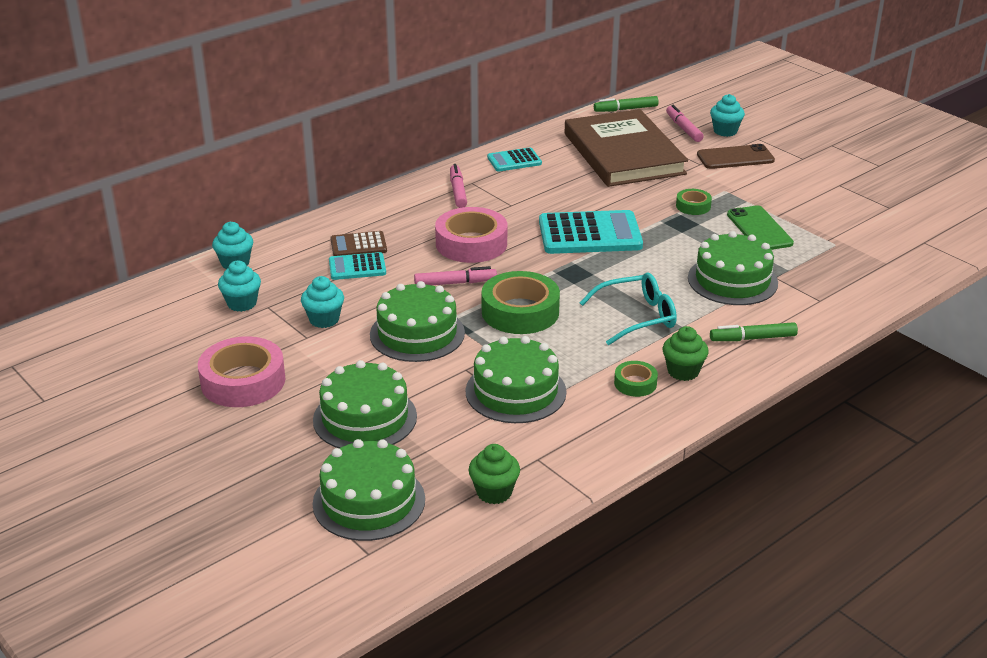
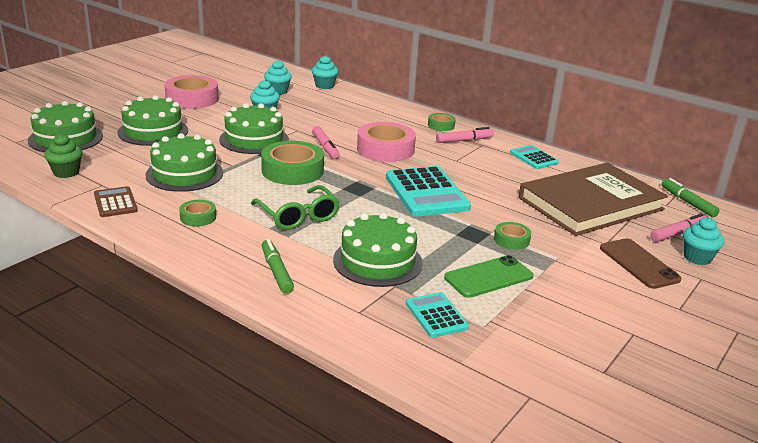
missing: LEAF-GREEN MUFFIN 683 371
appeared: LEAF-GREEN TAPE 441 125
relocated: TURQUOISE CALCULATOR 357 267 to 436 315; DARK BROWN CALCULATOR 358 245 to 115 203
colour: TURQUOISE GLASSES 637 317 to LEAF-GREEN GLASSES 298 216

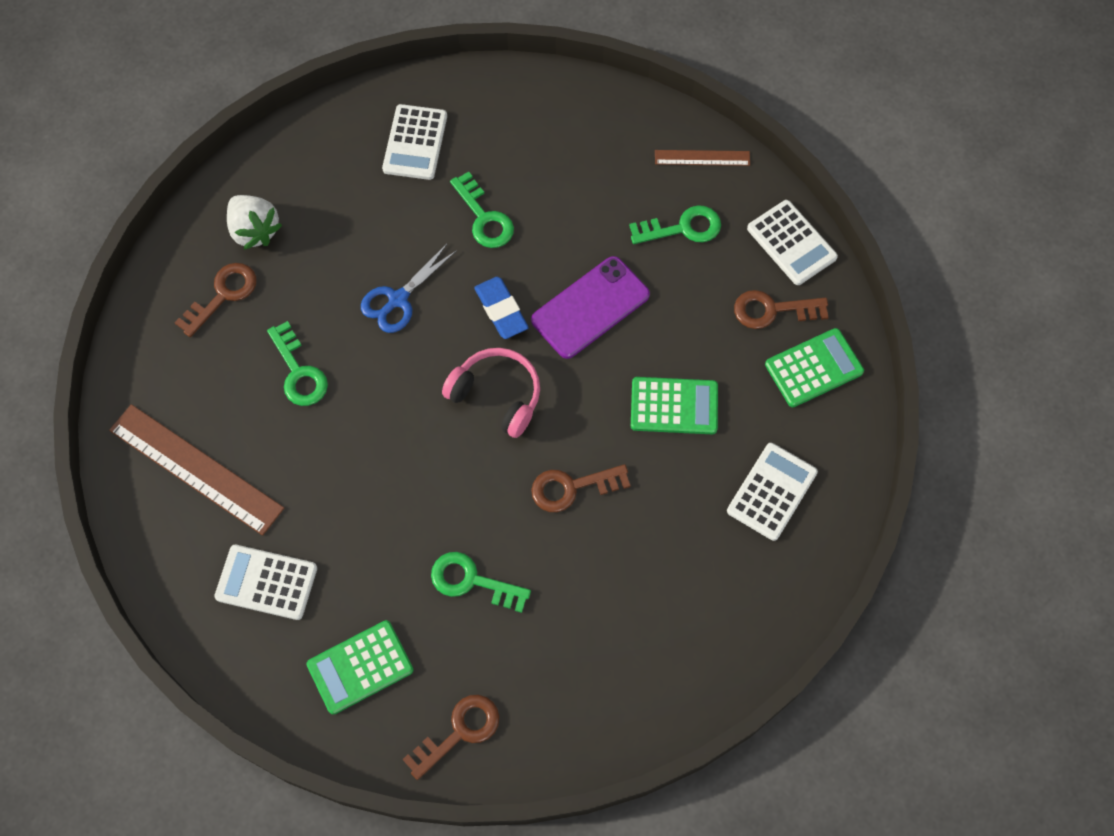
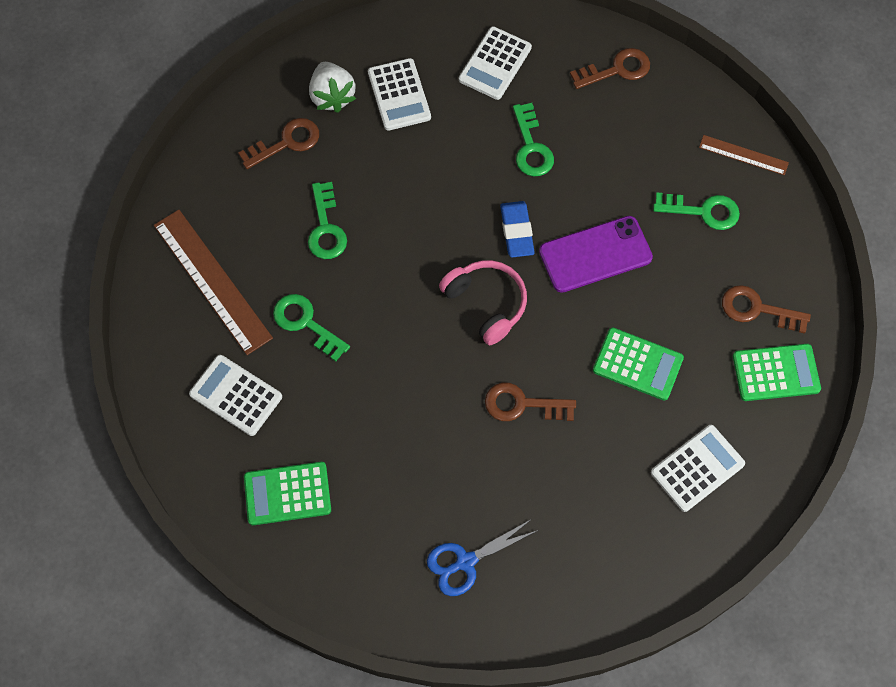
relocated: COBALT SCISSORS 398 299 to 465 562; DARK BROWN KEY 459 732 to 616 70; LEAF-GREEN KEY 472 581 to 306 323; PURE WHITE CALCULATOR 791 243 to 399 95

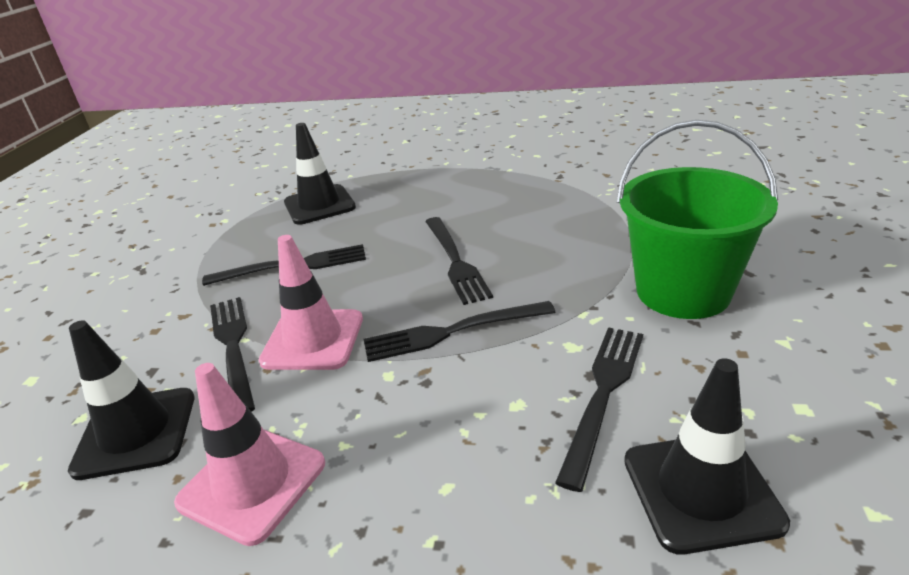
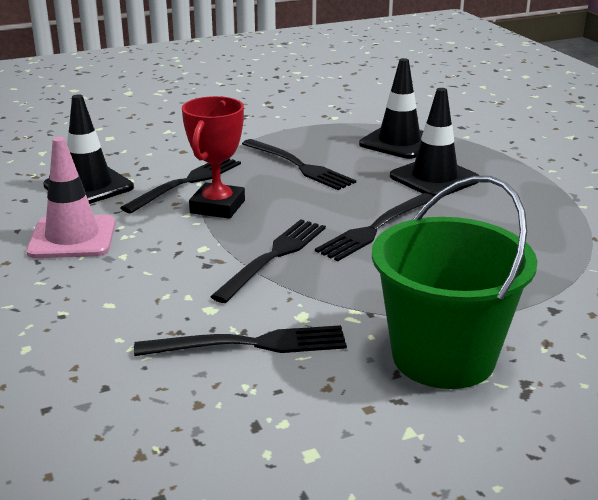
relocated: BLACK TRAFFIC CONE 701 491 to 434 178
exchanged: ROSY TRAFFIC CONE 313 340 to CRIMSON PRIZE CUP 217 207
spun: BLACK DINNER FORK 452 332 = 274 257 75 degrees clockwise

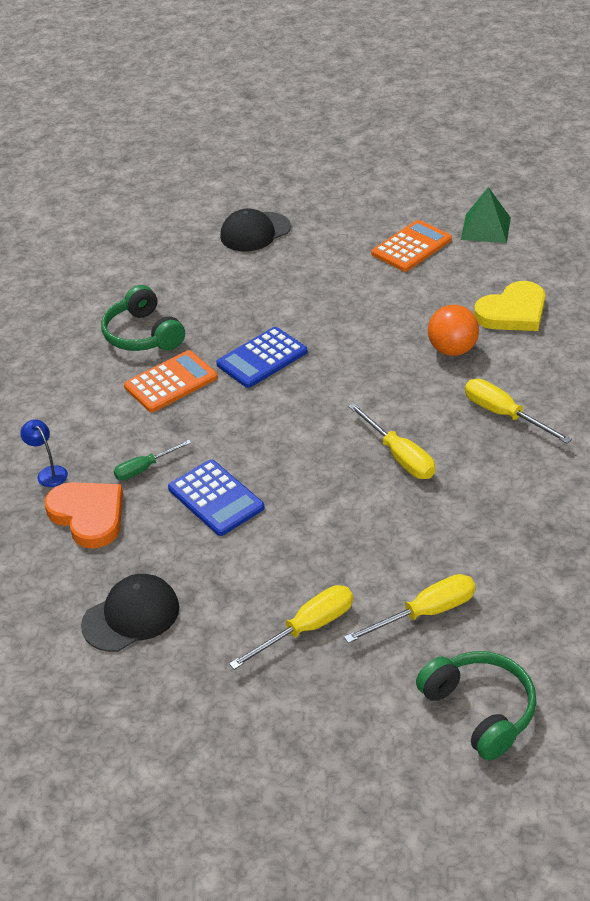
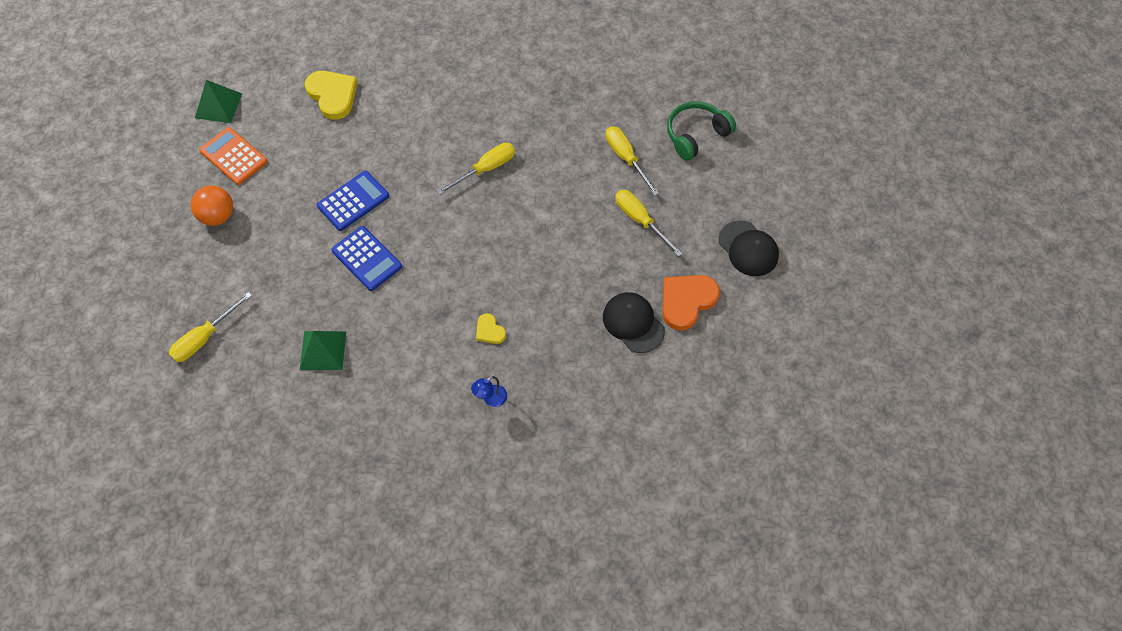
missing: ORANGE-COLOURED CALCULATOR 171 382
relocated: ORANGE-COLOURED HEART SHAPE 88 515 to 686 301; COBALT CALCULATOR 216 498 to 353 201; BLACK CAP 255 232 to 748 249; ORANGE-COLOURED PLAY BALL 452 350 to 218 216; GOLDEN FLAT SCREWDRIVER 504 414 to 204 338
exchanged: LEAF-GREEN OVER-EAR HEADPHONES 143 334 to LEAF-GREEN SOLID PYRAMID 323 350; LEAF-GREEN FLAT SCREWDRIVER 144 468 to GOLDEN HEART SHAPE 489 331

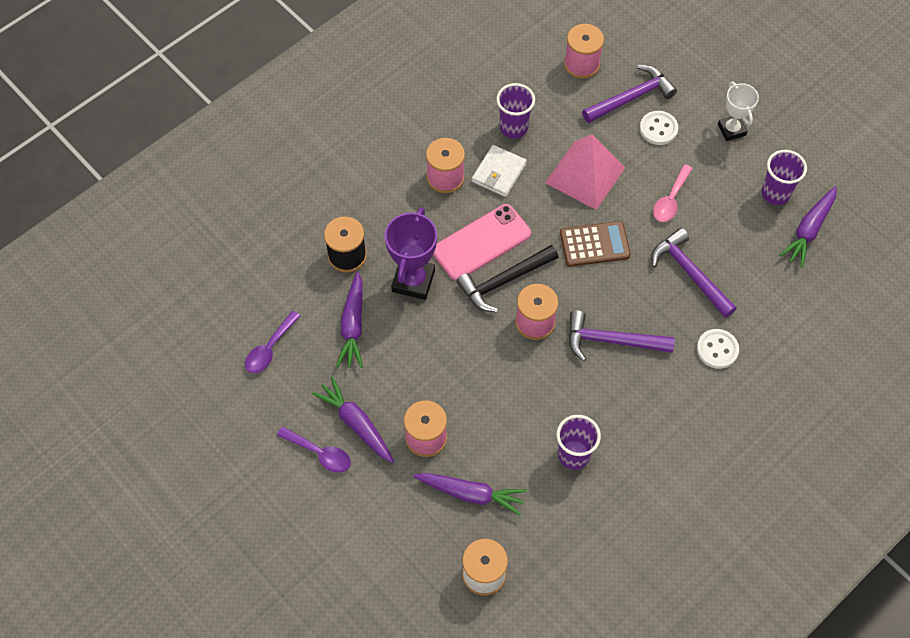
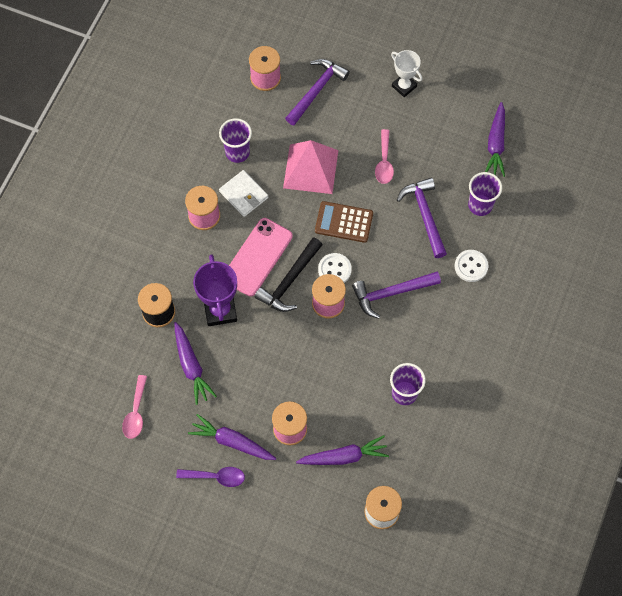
relocated: PURE WHITE SHIRT BUTTON 658 129 to 334 270; PURPLE BEAKER 775 193 to 480 205
colour: PURPLE TEASPOON 269 349 to ROSY TEASPOON 136 412
spun: PURE WHITE WALLET 498 173 = 243 195 45 degrees counterclockwise; DARK BROWN CALCULATOR 594 244 = 344 222 135 degrees counterclockwise; PURPLE CLAW HAMMER 690 273 = 424 215 45 degrees clockwise

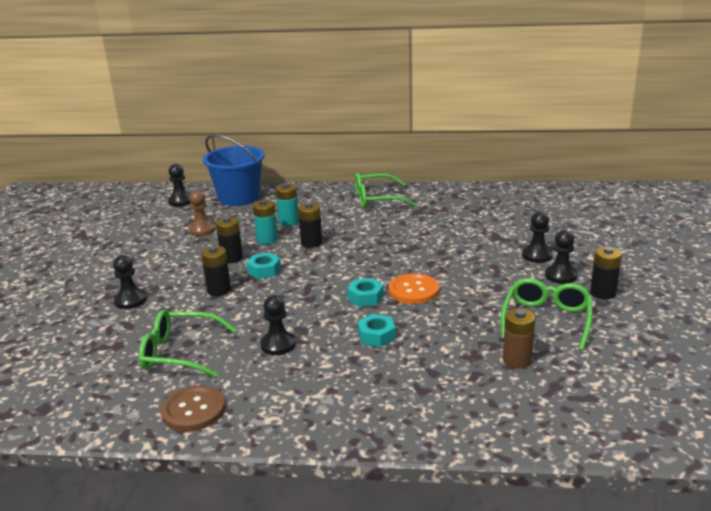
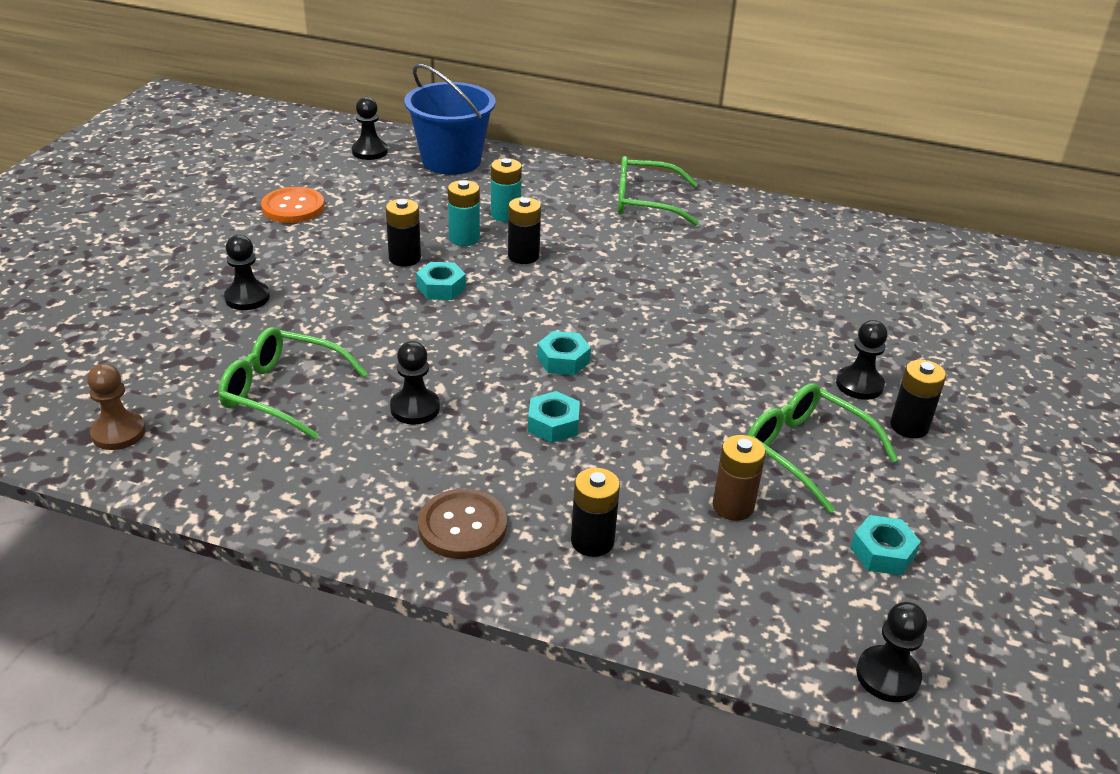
appeared: TURQUOISE NUT 882 552
relocated: DARK BROWN SHIRT BUTTON 193 410 to 462 526; DARK BROWN CHESS PAWN 202 230 to 118 433; BLACK AA BATTERY 219 290 to 592 541; ORANGE-COLOURED SHIRT BUTTON 413 290 to 293 207; BLACK CHESS PAWN 537 255 to 887 676
spun: LEAF-GREEN GLASSES 546 319 = 805 451 75 degrees counterclockwise

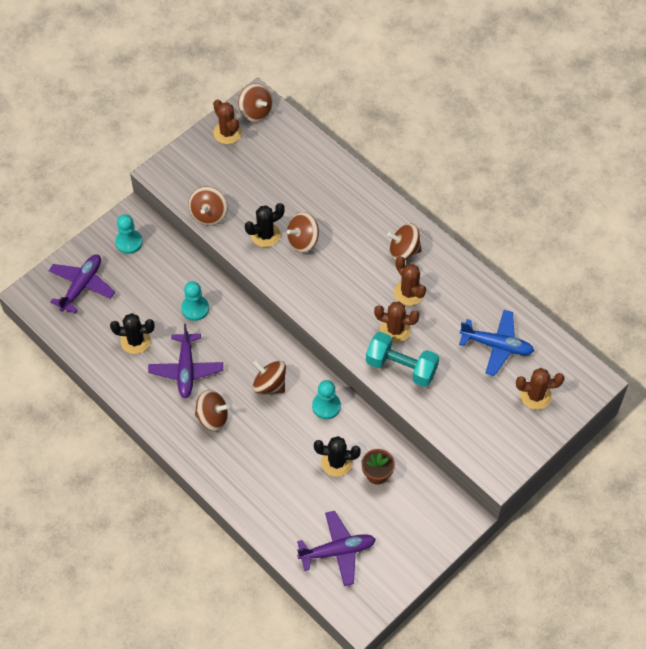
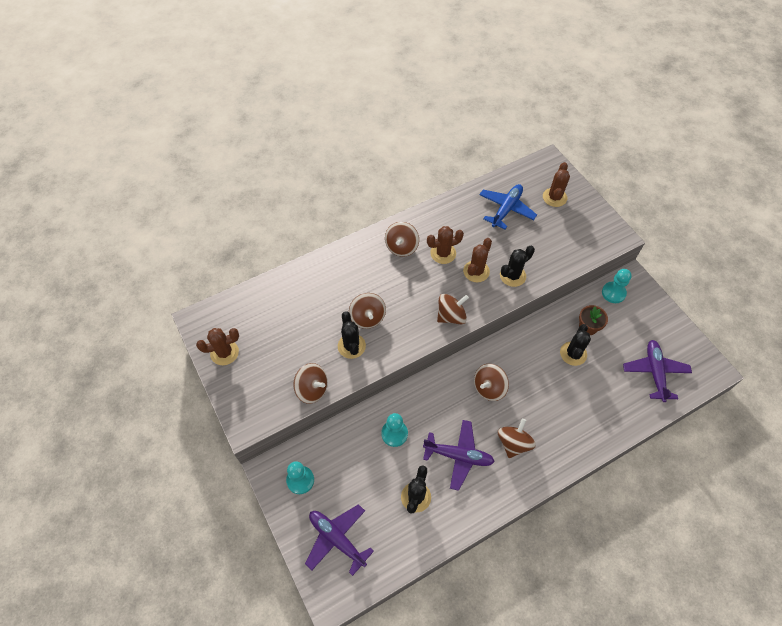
relocated: DARK BROWN WHIRLIGIG 256 112 to 451 316; TURQUOISE CHESS PAWN 326 406 to 613 293
exchanged: TURQUOISE DUMBBELL 401 367 to BLACK SAGUARO CACTUS 512 276

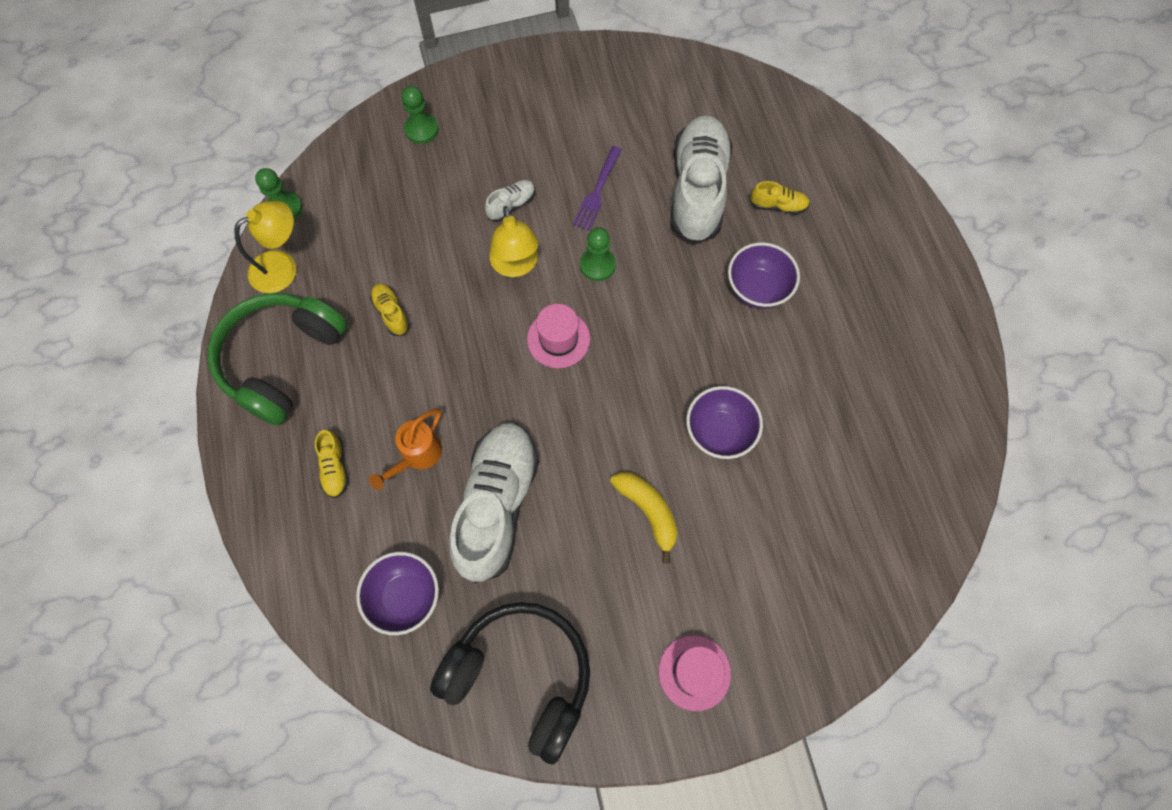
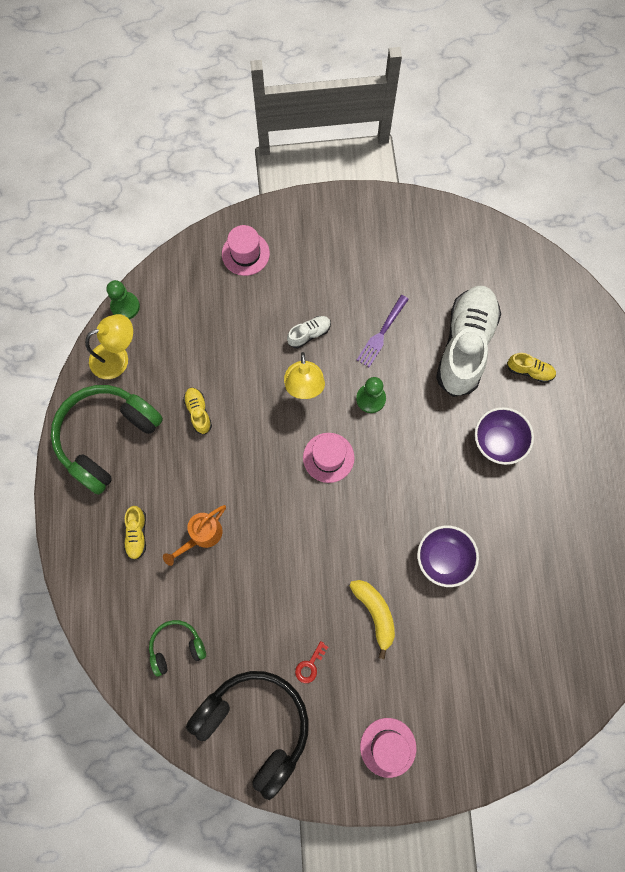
missing: PURE WHITE SNEAKER 497 504
appeared: CRIMSON KEY 310 665
exchanged: PURPLE DEEP DISH 405 597 to LEAF-GREEN OVER-EAR HEADPHONES 176 647; LEAF-GREEN CHESS PAWN 421 129 to ROSY HAT 245 253

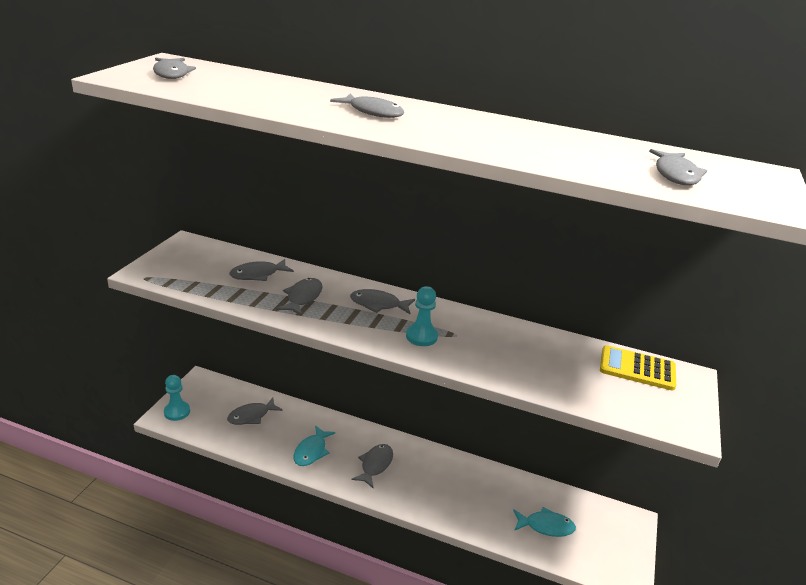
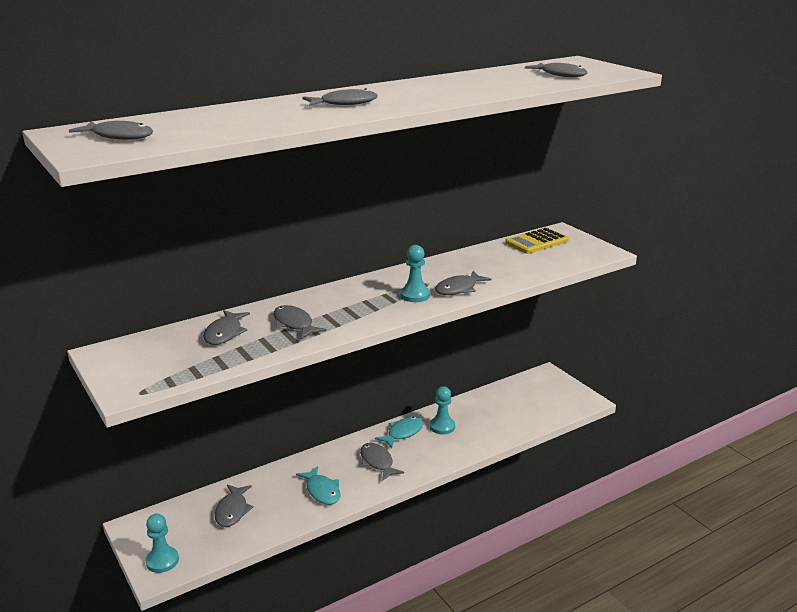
appeared: TURQUOISE CHESS PAWN 442 427
relocated: ASH-GREY FISH 378 304 to 459 289; TURQUOISE FISH 546 526 to 403 433

